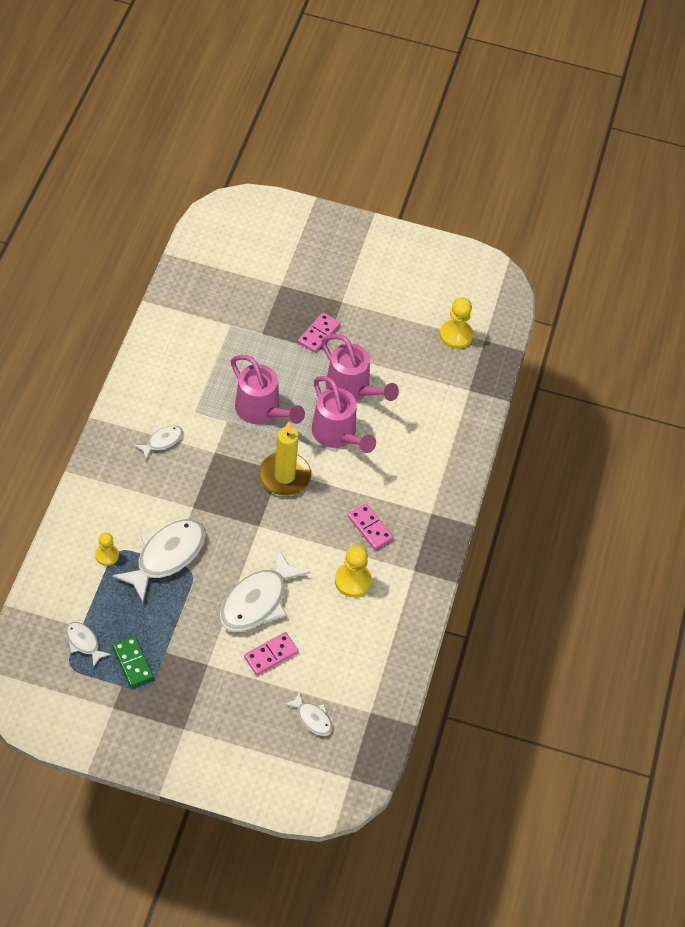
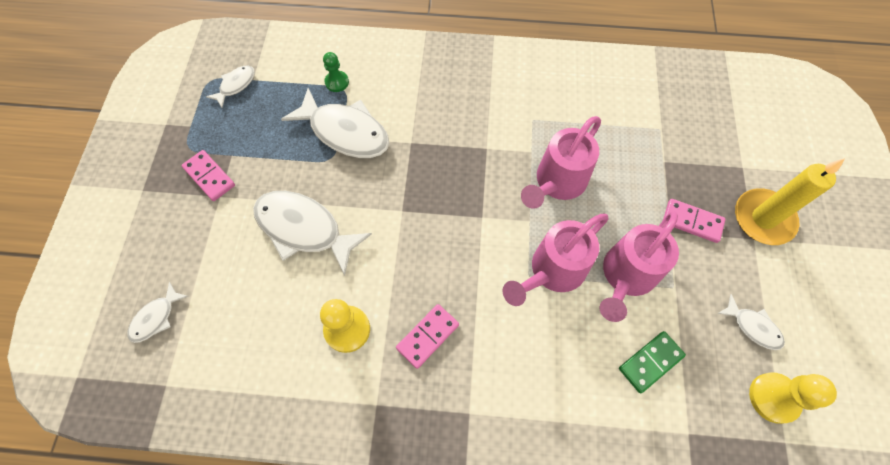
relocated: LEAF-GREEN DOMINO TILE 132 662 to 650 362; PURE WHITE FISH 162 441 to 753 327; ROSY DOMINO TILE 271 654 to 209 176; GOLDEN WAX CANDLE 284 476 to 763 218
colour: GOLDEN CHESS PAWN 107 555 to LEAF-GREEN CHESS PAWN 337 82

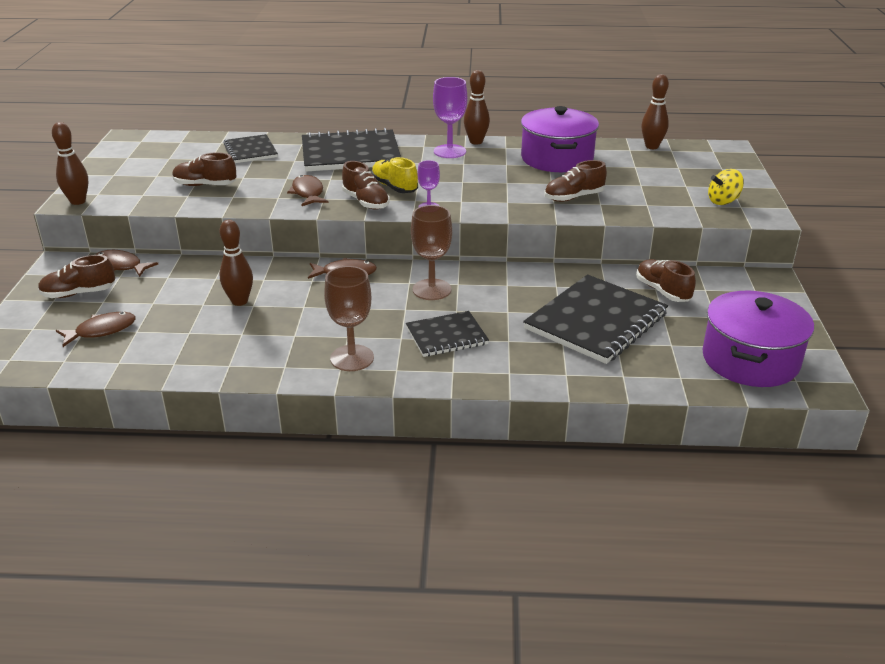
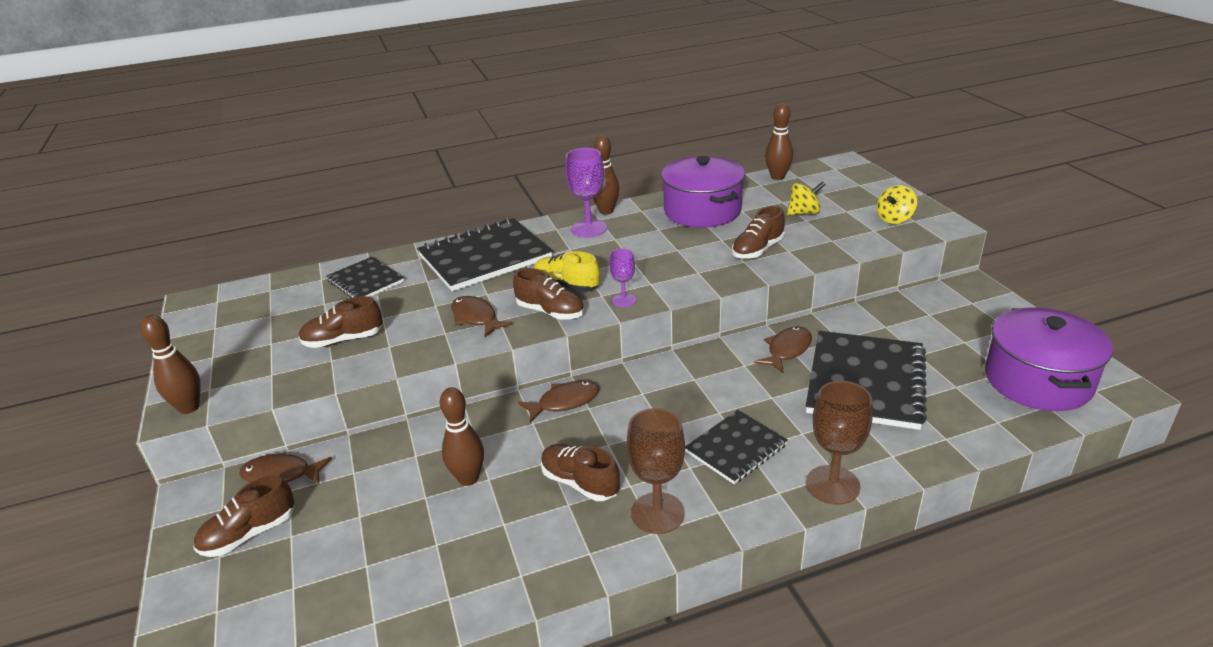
appeared: GOLDEN WHIRLIGIG 804 213
relocated: DARK BROWN FISH 101 331 to 787 350; DARK BROWN GOBLET 432 289 to 832 485; DARK BROWN SNEAKER 662 291 to 580 483

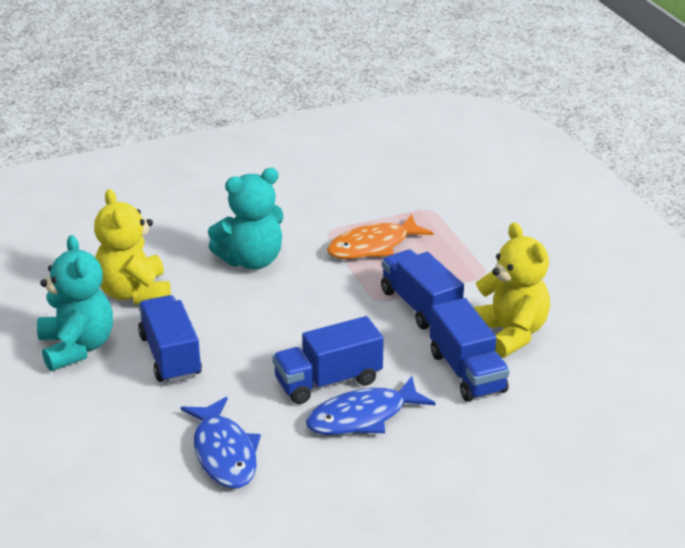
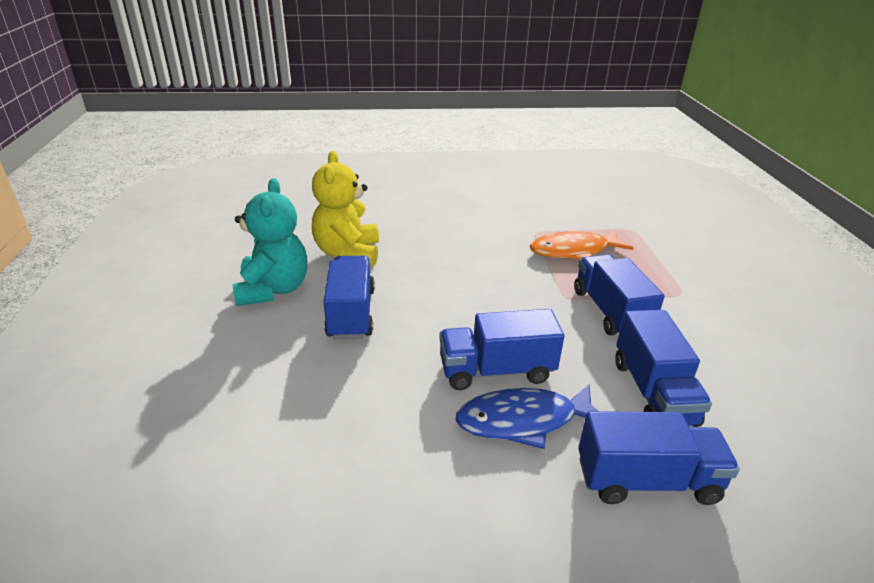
missing: COBALT FISH 224 453; TURQUOISE TEDDY 251 260; GOLDEN TEDDY 509 334
appeared: COBALT TOY TRUCK 646 480

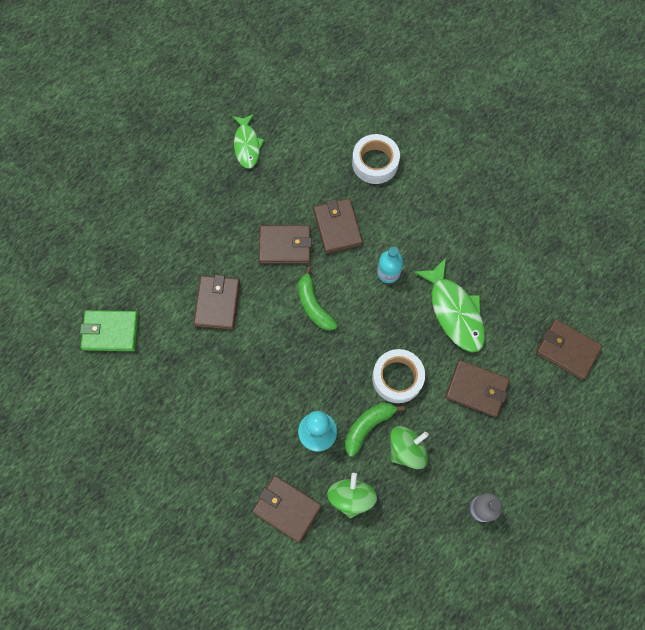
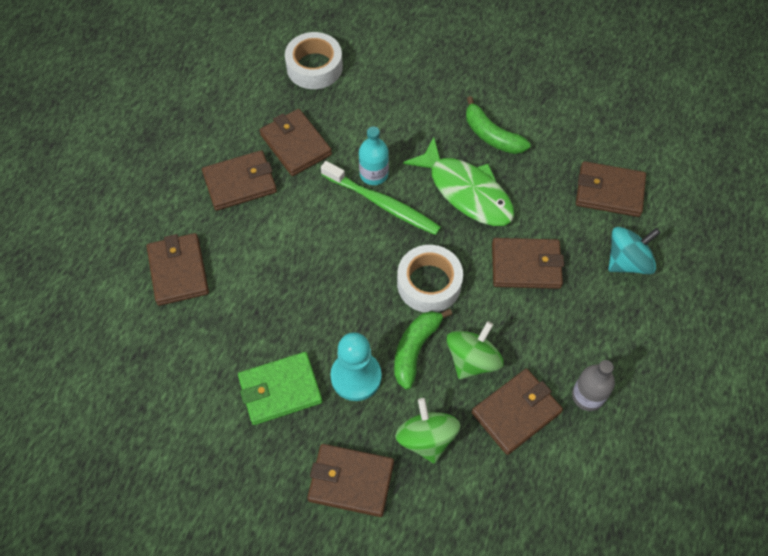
missing: LEAF-GREEN FISH 247 145
appeared: LEAF-GREEN DENTAL BRUSH 383 204; DARK BROWN WALLET 516 413; TURQUOISE WHIRLIGIG 628 261
relocated: LEAF-GREEN WALLET 110 331 to 280 390; LEAF-GREEN BANANA 314 305 to 491 135

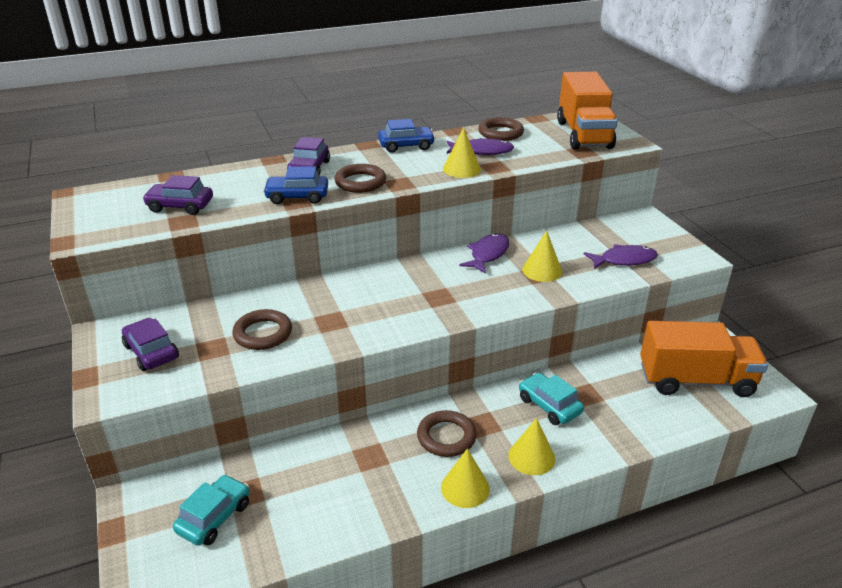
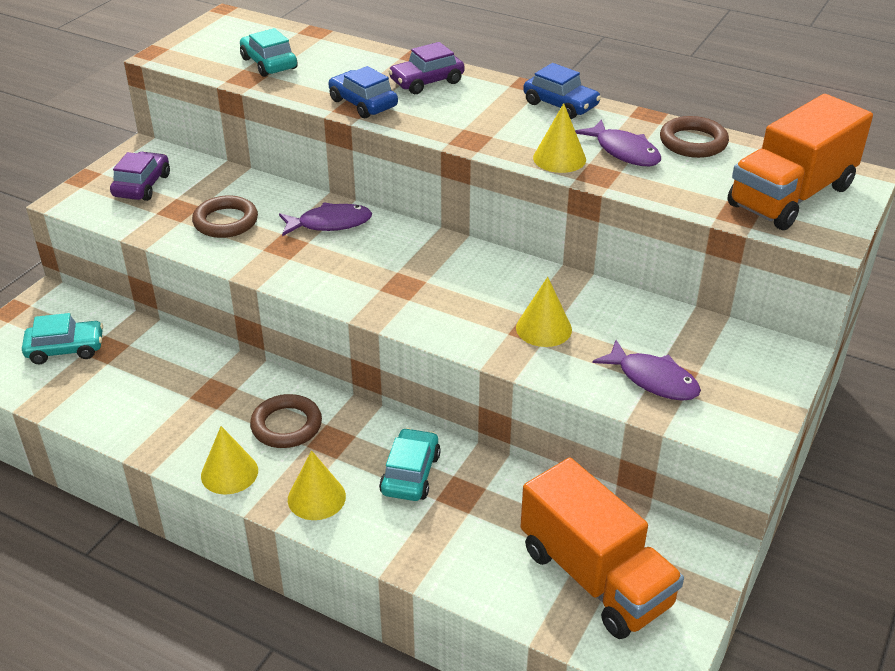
missing: DARK BROWN TORUS 360 182
relocated: PURPLE FISH 488 254 to 330 223
colour: PURPLE TOY CAR 180 206 to TURQUOISE TOY CAR 269 63

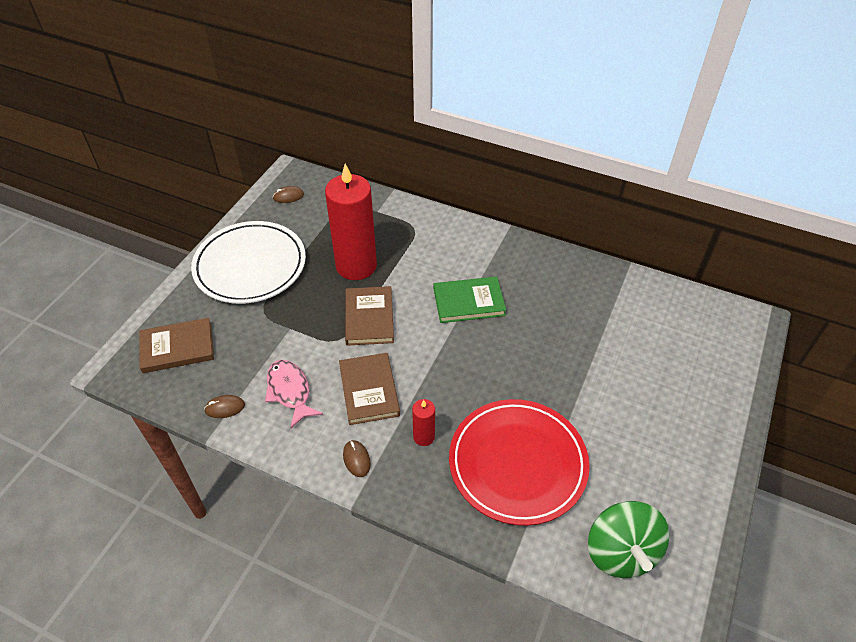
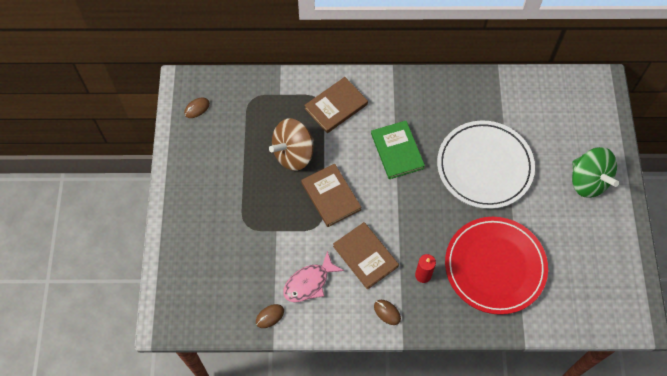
relocated: DARK BROWN BOOK 177 347 to 336 106; PURE WHITE DINNER PLATE 250 266 to 484 166; LEAF-GREEN WHIRLIGIG 621 552 to 588 181
exchanged: CRIMSON WAX CANDLE 356 266 to DARK BROWN WHIRLIGIG 293 154
spun: ROSY FISH 290 391 = 309 282 75 degrees counterclockwise; LEAF-GREEN BOOK 469 302 = 397 151 75 degrees counterclockwise

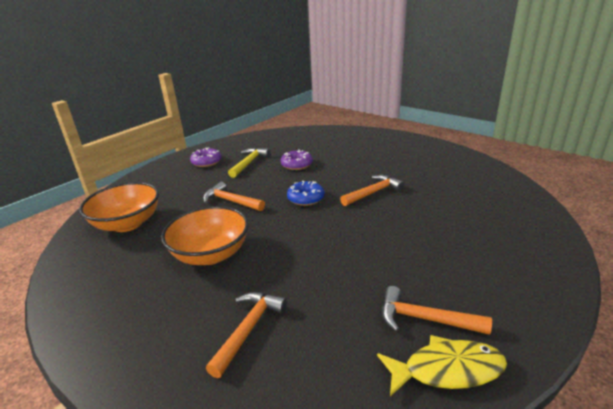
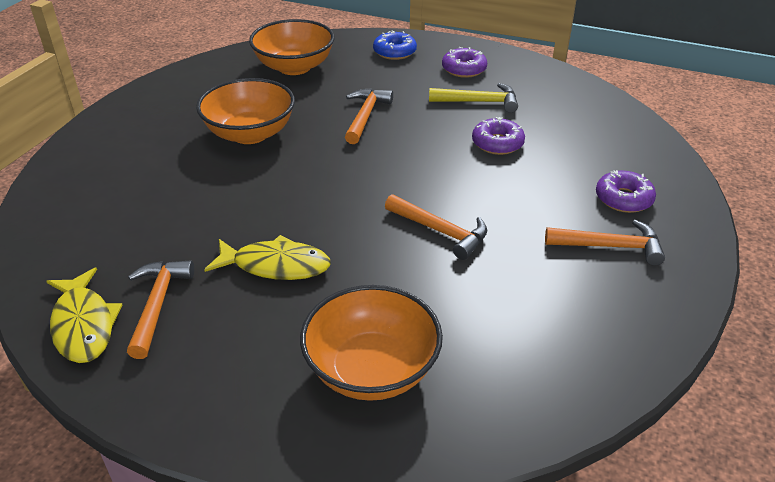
appeared: GOLDEN FISH 276 265; ORANGE-COLOURED DEEP DISH 372 369; PURPLE DOUGHNUT 623 199
relocated: ORANGE-COLOURED CLAW HAMMER 248 329 to 610 246; COBALT DOUGHNUT 305 198 to 394 52

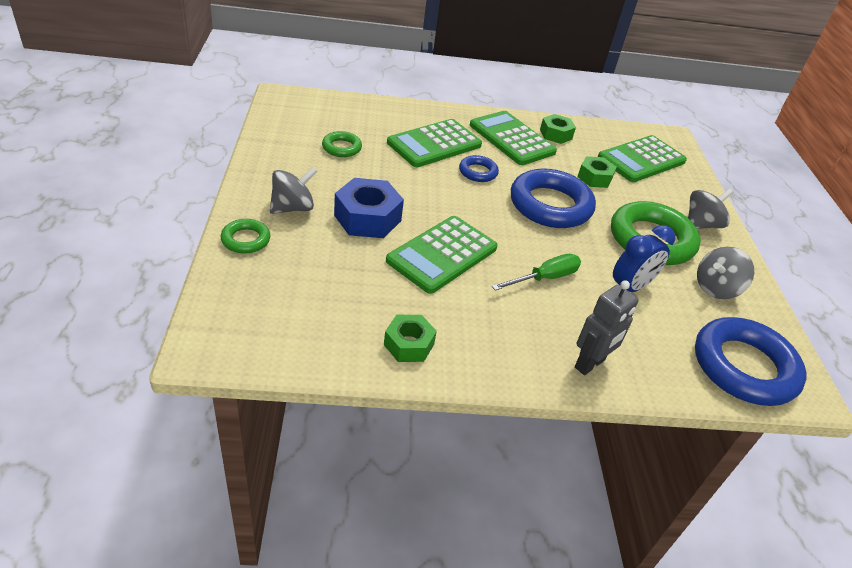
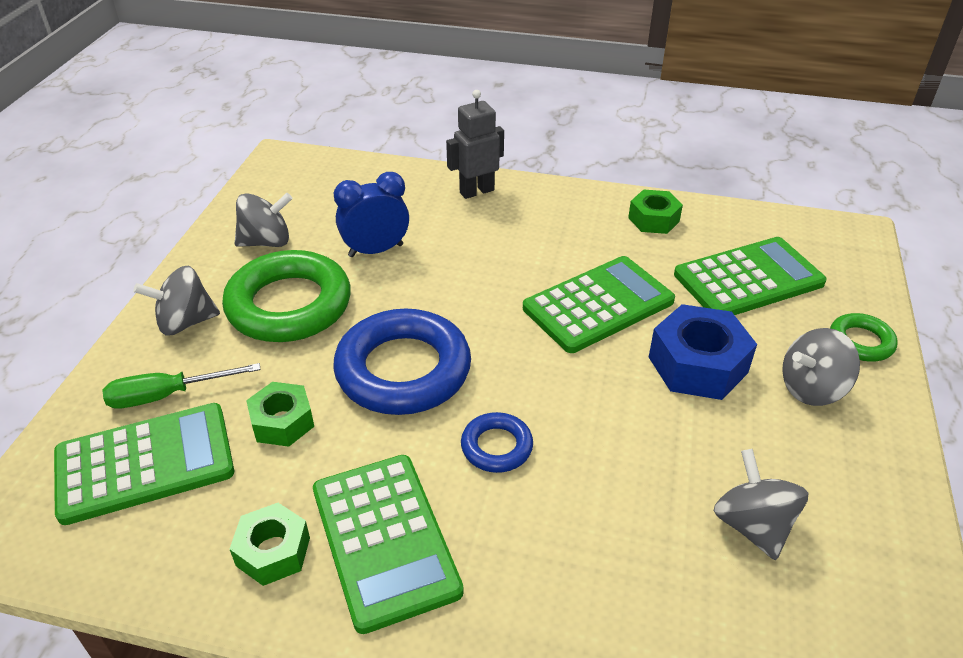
missing: COBALT TORUS 744 367
relocated: LEAF-GREEN CALCULATOR 434 144 to 748 279; LEAF-GREEN FLAT SCREWDRIVER 545 278 to 167 395
exchanged: LEAF-GREEN TORUS 341 148 to ASH-GREY WHIRLIGIG 752 525

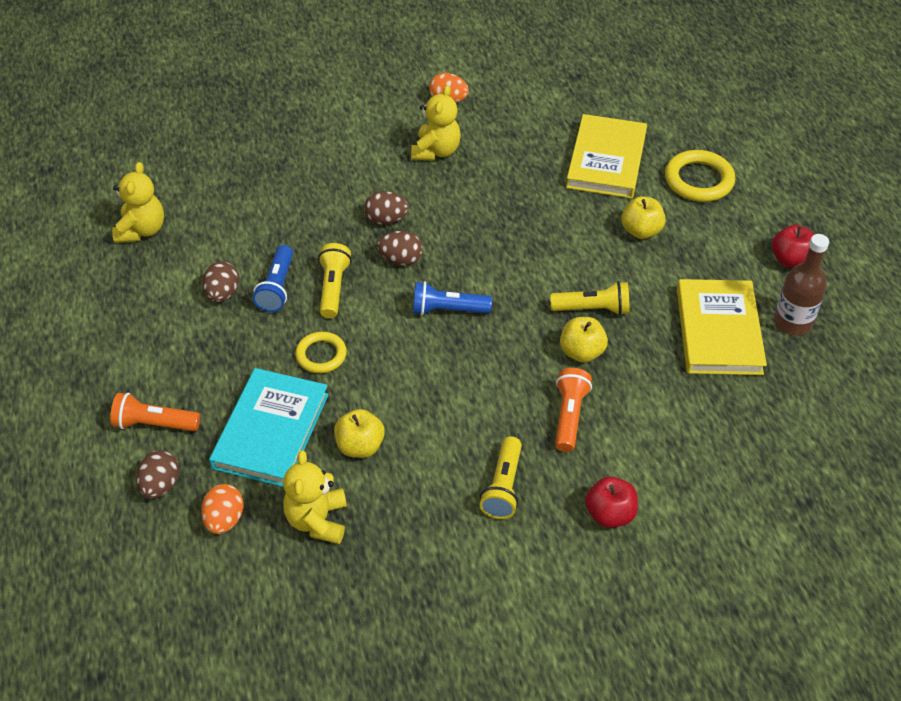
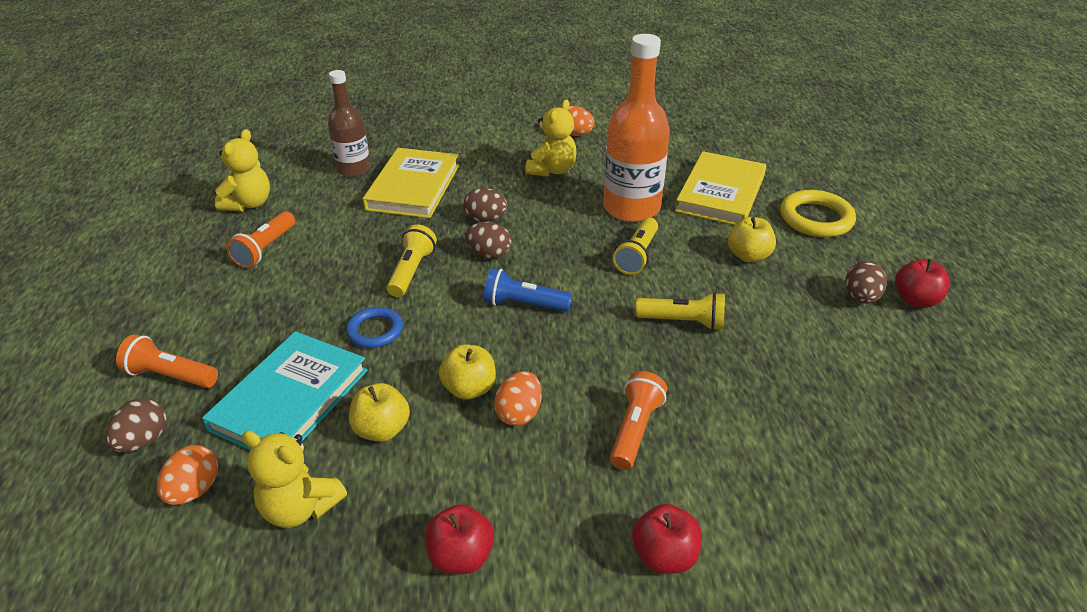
missing: COBALT TORCH 277 288
appeared: ORANGE-COLOURED TORCH 265 249; CRIMSON APPLE FRUIT 461 556; ORANGE-COLOURED EGG 519 413; ORANGE-COLOURED FLASK 631 208
relocated: DARK BROWN EGG 222 294 to 860 297; GOLDEN TORCH 503 487 to 637 256; GOLDEN APPLE FRUIT 581 352 to 469 389; GOLDEN BOOK 718 331 to 413 187; DARK BROWN FLASK 792 322 to 354 169
colour: GOLDEN TORUS 321 355 to COBALT TORUS 375 331
spun: GOLDEN TEDDY 317 520 = 300 507 75 degrees counterclockwise

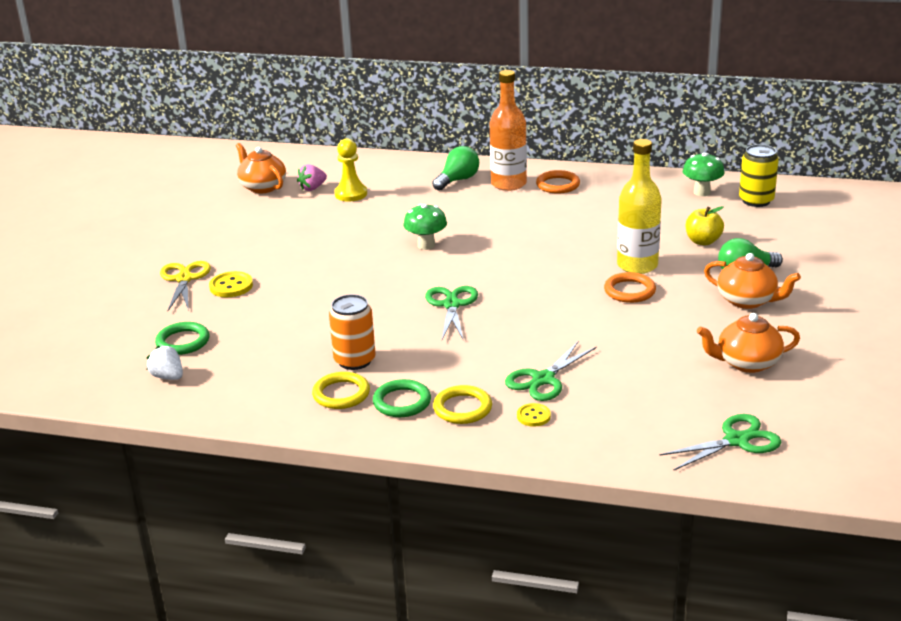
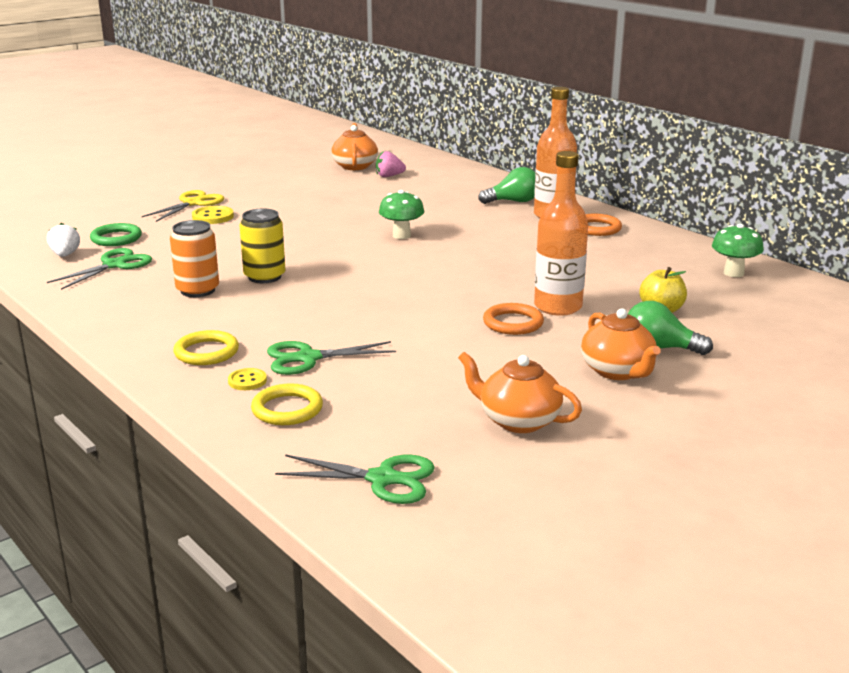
missing: GOLDEN CHESS PAWN 351 194; LEAF-GREEN TORUS 402 402
relocated: GOLDEN TORUS 341 394 to 287 409; LEAF-GREEN SCISSORS 451 305 to 115 265; GOLDEN CAN 756 200 to 264 277
colour: GOLDEN FLASK 637 265 to ORANGE-COLOURED FLASK 558 307

